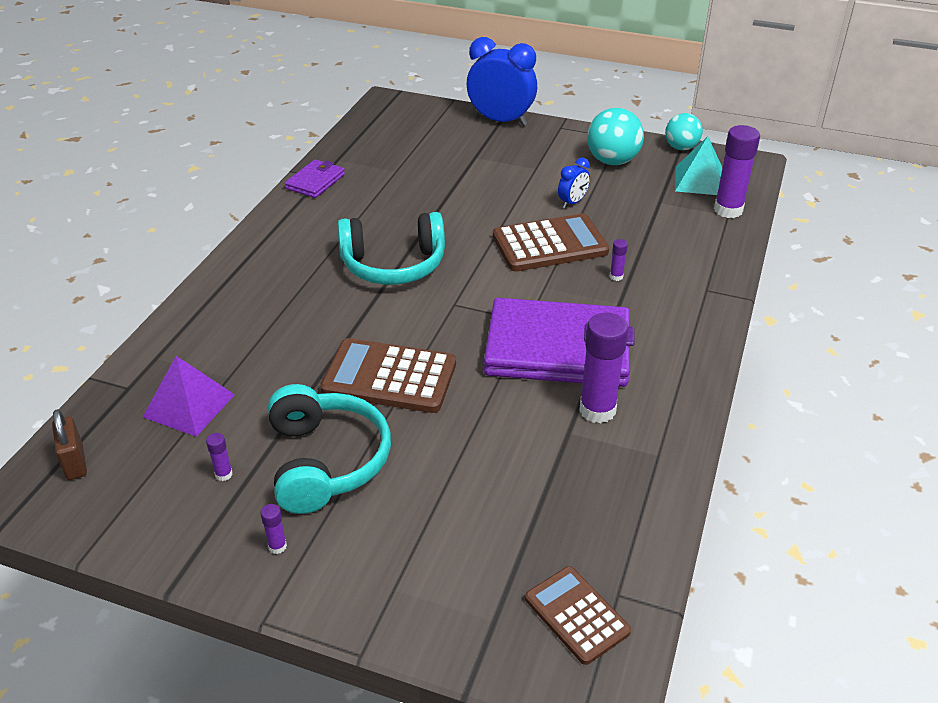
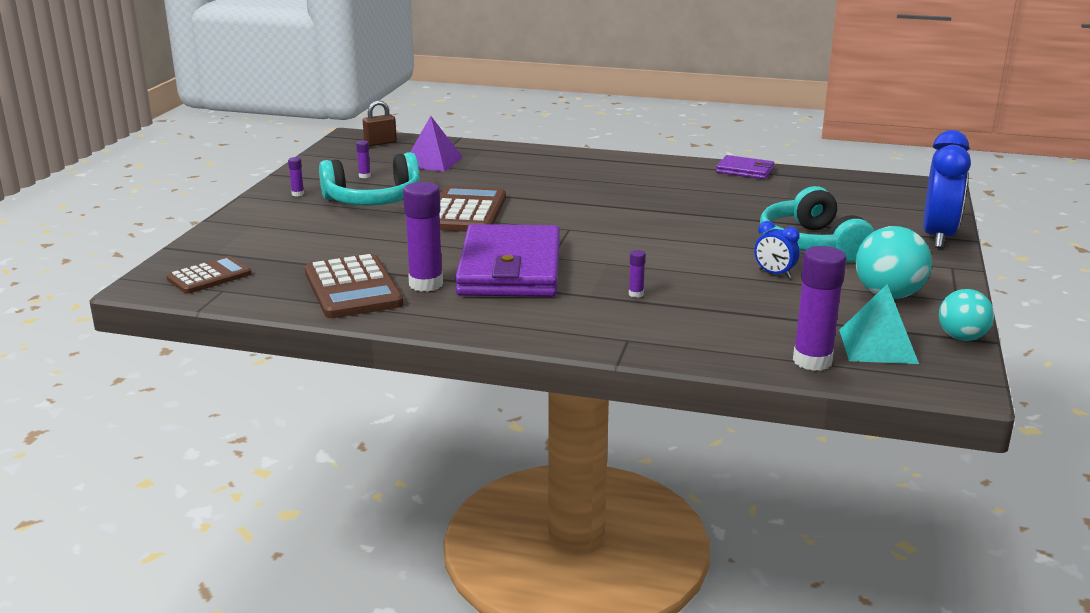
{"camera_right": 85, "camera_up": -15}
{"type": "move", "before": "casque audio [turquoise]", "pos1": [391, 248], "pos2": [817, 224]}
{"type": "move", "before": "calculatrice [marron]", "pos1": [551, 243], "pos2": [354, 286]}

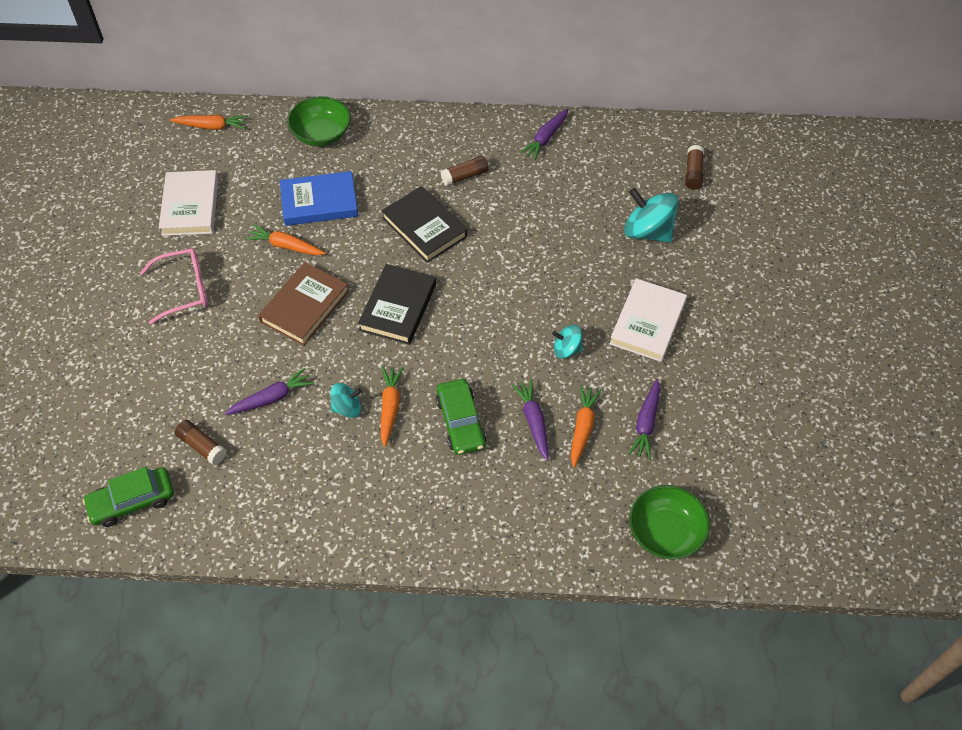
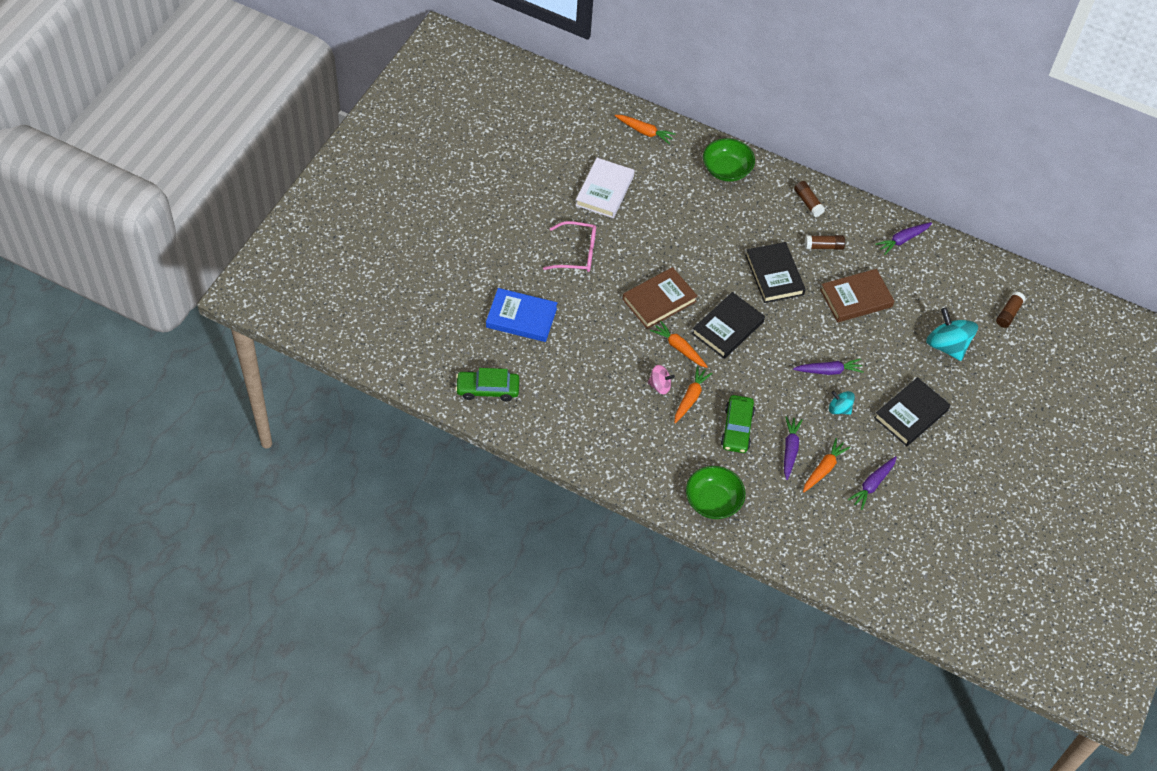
{"camera_right": 20, "camera_up": 0}
{"type": "move", "before": "livre [bleu]", "pos1": [319, 198], "pos2": [521, 315]}
{"type": "move", "before": "carotte [orange]", "pos1": [285, 239], "pos2": [679, 344]}
{"type": "recolor", "before": "livre [blanc]", "after": "livre [noir]", "pos1": [648, 320], "pos2": [912, 411]}
{"type": "move", "before": "carotte [violet]", "pos1": [269, 391], "pos2": [828, 367]}
{"type": "recolor", "before": "toupie [turquoise]", "after": "toupie [rose]", "pos1": [346, 400], "pos2": [661, 379]}
{"type": "move", "before": "bâton de colle [marron]", "pos1": [200, 442], "pos2": [809, 199]}
{"type": "move", "before": "bol [vert]", "pos1": [669, 522], "pos2": [715, 492]}
{"type": "insert", "after": "livre [marron]", "pos2": [857, 295]}

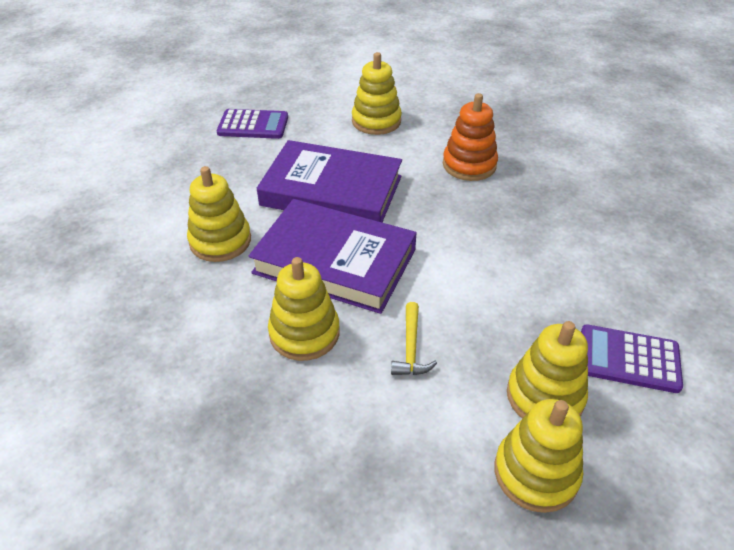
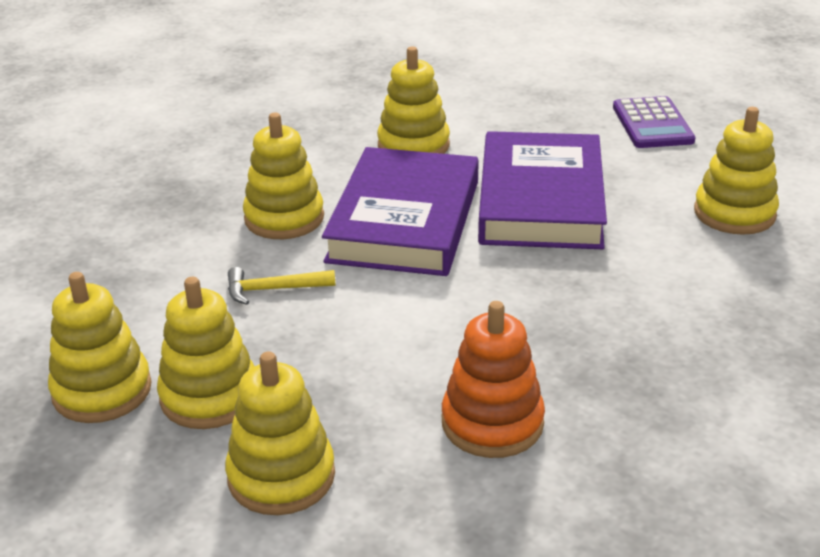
{"camera_right": 80, "camera_up": -10}
{"type": "move", "before": "jouet à empiler [orange]", "pos1": [470, 137], "pos2": [493, 379]}
{"type": "replace", "before": "calculatrice [violet]", "after": "jouet à empiler [jaune]", "pos1": [632, 358], "pos2": [280, 433]}

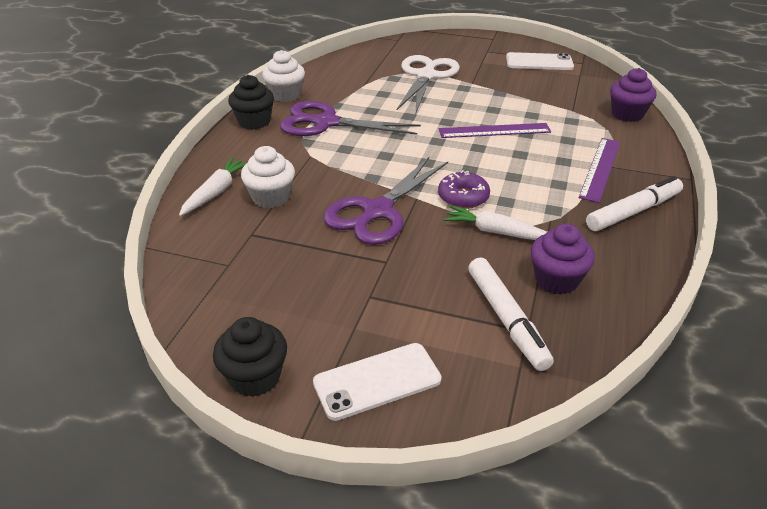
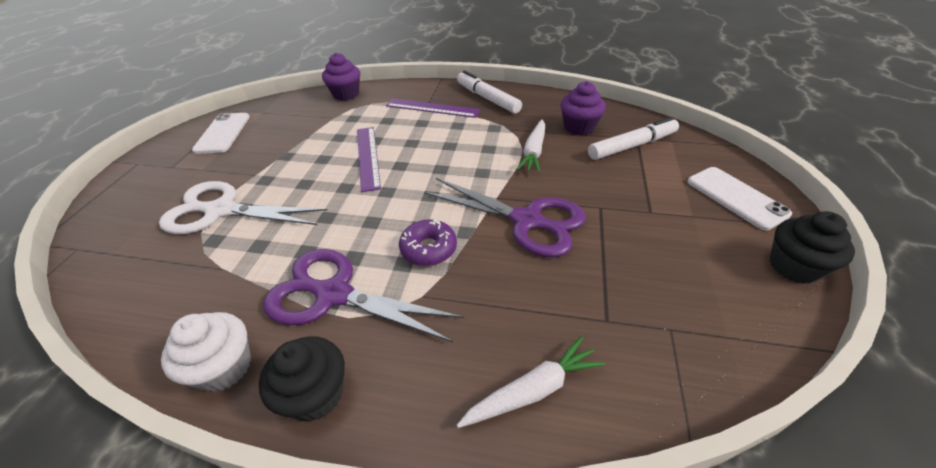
{"camera_right": -95, "camera_up": 5}
{"type": "rotate", "before": "ciseaux [violet]", "pos1": [350, 118], "pos2": [363, 295], "turn": 105}
{"type": "delete", "before": "muffin [blanc]", "pos1": [268, 177]}
{"type": "rotate", "before": "carotte [blanc]", "pos1": [213, 186], "pos2": [531, 382], "turn": 135}
{"type": "move", "before": "beignet [violet]", "pos1": [464, 189], "pos2": [428, 242]}

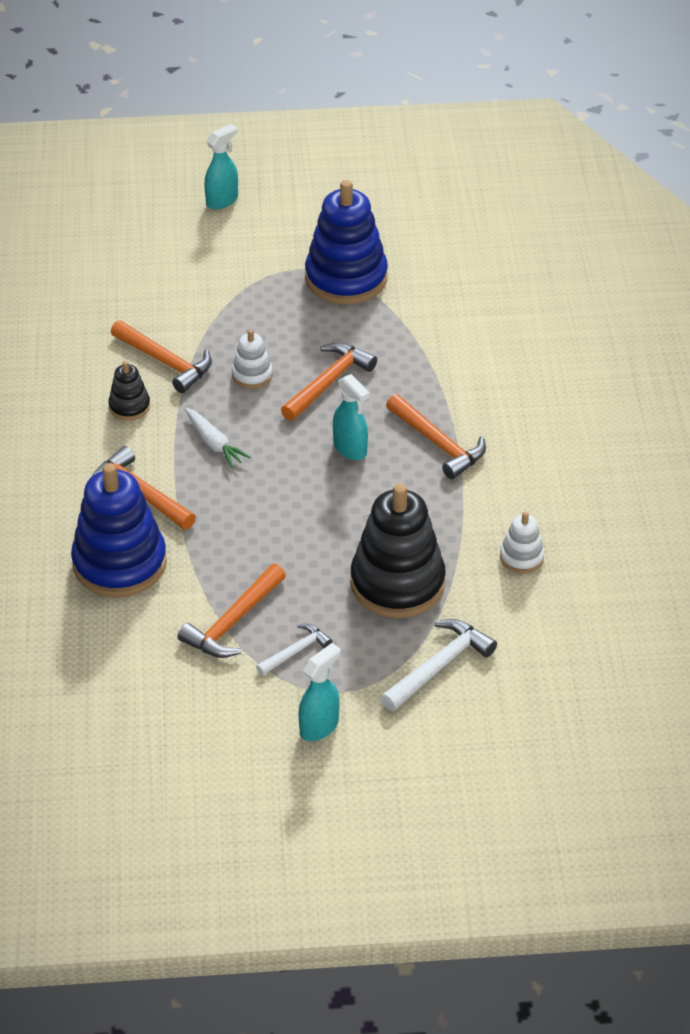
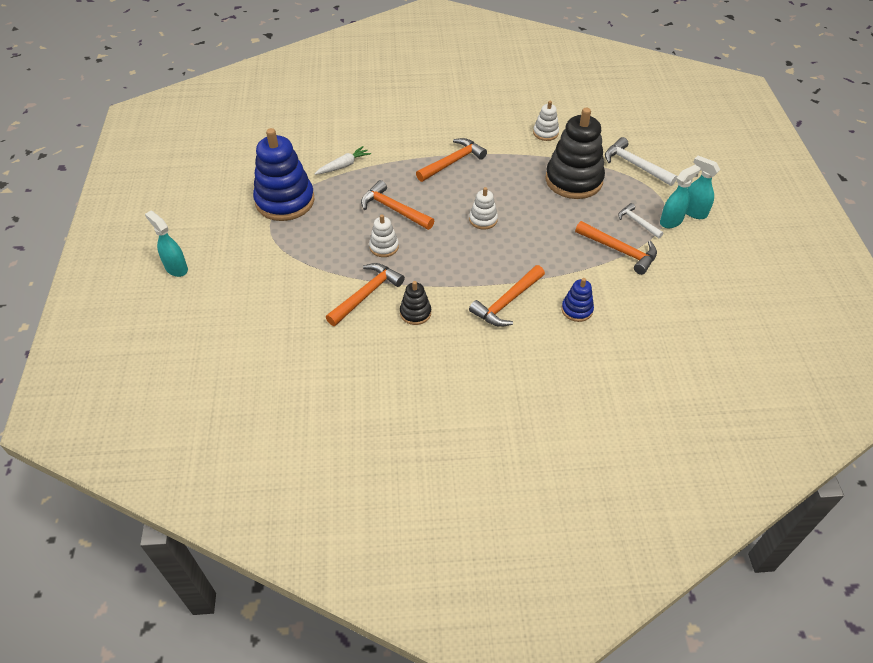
{"camera_right": -90, "camera_up": 5}
{"type": "move", "before": "vaporisateur [turquoise]", "pos1": [351, 417], "pos2": [680, 196]}
{"type": "move", "before": "carotte [blanc]", "pos1": [218, 438], "pos2": [343, 160]}
{"type": "resize", "before": "jouet à empiler [bleu]", "pos1": [119, 530], "pos2": [577, 300], "scale": 0.47}
{"type": "insert", "after": "jouet à empiler [blanc]", "pos2": [483, 208]}

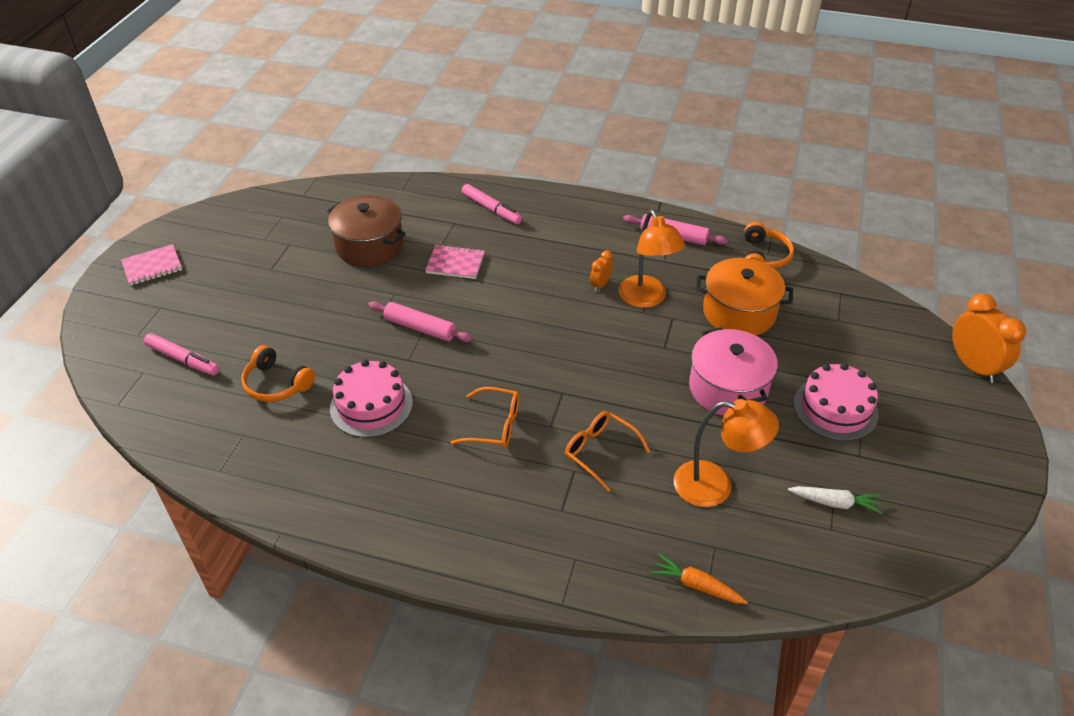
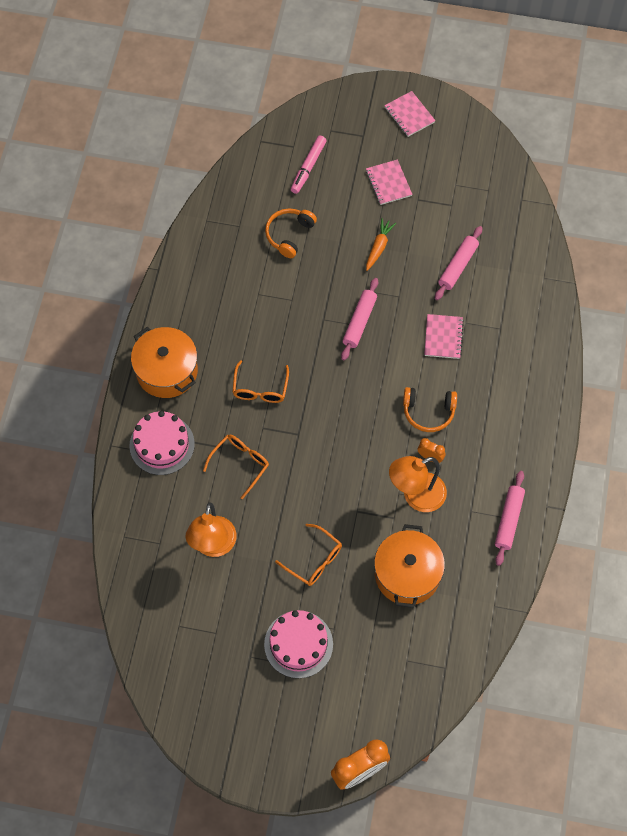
{"camera_right": 85, "camera_up": 20}
{"type": "delete", "before": "feutre [rose]", "pos1": [492, 204]}
{"type": "replace", "before": "marmite [marron]", "after": "rouleau à pâtisserie [rose]", "pos1": [366, 231], "pos2": [458, 263]}
{"type": "move", "before": "casque audio [orange]", "pos1": [768, 245], "pos2": [430, 409]}
{"type": "replace", "before": "marmite [rose]", "after": "lunettes [orange]", "pos1": [733, 371], "pos2": [308, 555]}
{"type": "move", "before": "gâteau [rose]", "pos1": [371, 399], "pos2": [162, 443]}
{"type": "delete", "before": "carotte [blanc]", "pos1": [835, 500]}
{"type": "move", "before": "carotte [orange]", "pos1": [699, 579], "pos2": [381, 244]}
{"type": "insert", "after": "carnet [rose]", "pos2": [389, 182]}
{"type": "insert", "after": "marmite [orange]", "pos2": [164, 362]}

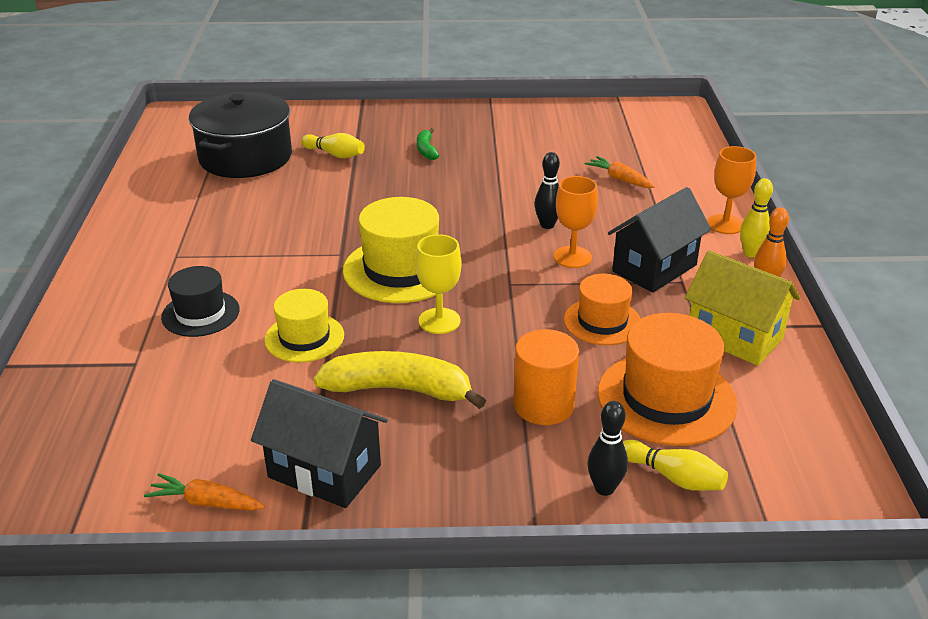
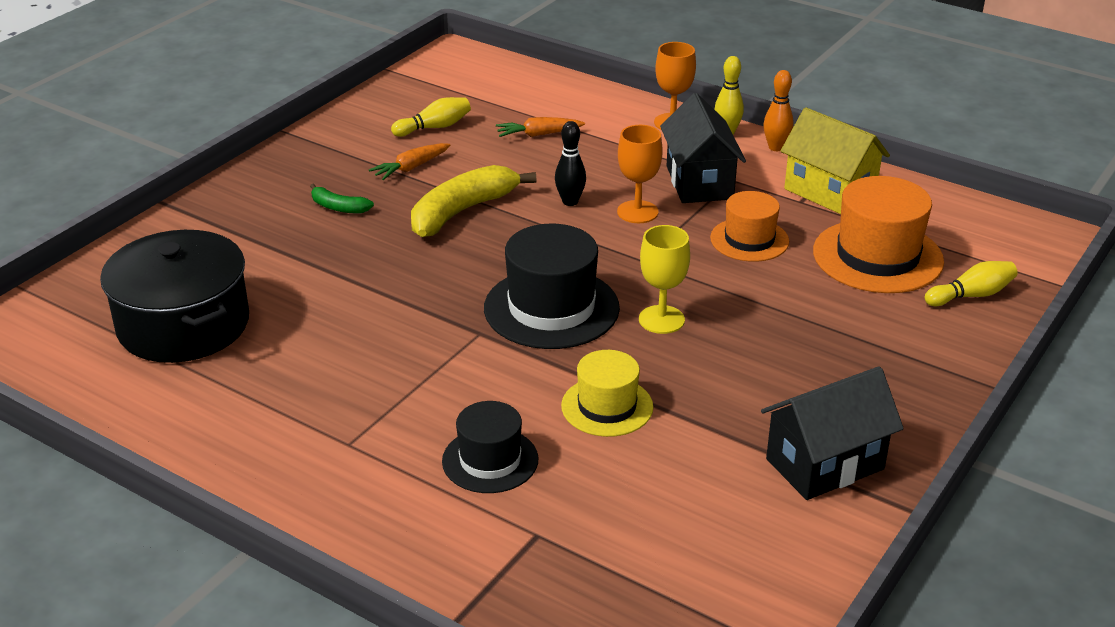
{"camera_right": -55, "camera_up": 0}
{"type": "move", "before": "quille [jaune]", "pos1": [333, 145], "pos2": [431, 117]}
{"type": "recolor", "before": "chapeau [jaune]", "after": "chapeau [noir]", "pos1": [391, 250], "pos2": [552, 286]}
{"type": "rotate", "before": "maison [jaune]", "pos1": [742, 308], "pos2": [835, 160], "turn": 60}
{"type": "delete", "before": "cylindre [orange]", "pos1": [546, 377]}
{"type": "move", "before": "banane [jaune]", "pos1": [399, 380], "pos2": [474, 201]}
{"type": "delete", "before": "quille [noir]", "pos1": [608, 448]}
{"type": "move", "before": "carotte [orange]", "pos1": [204, 492], "pos2": [410, 161]}

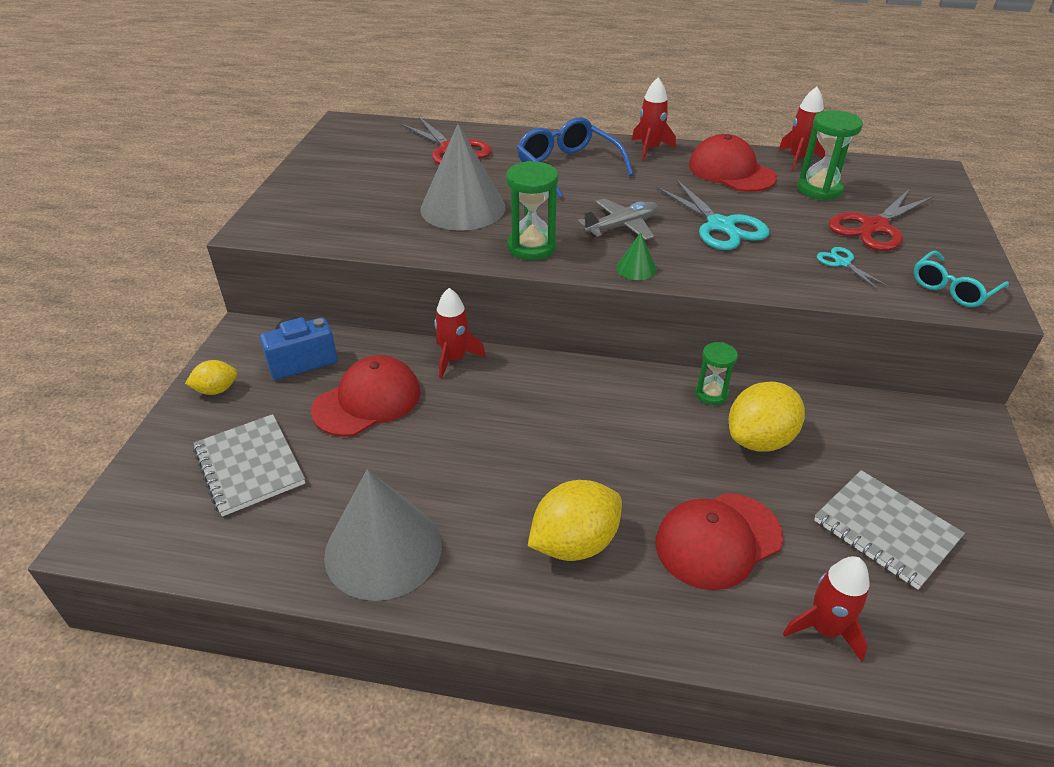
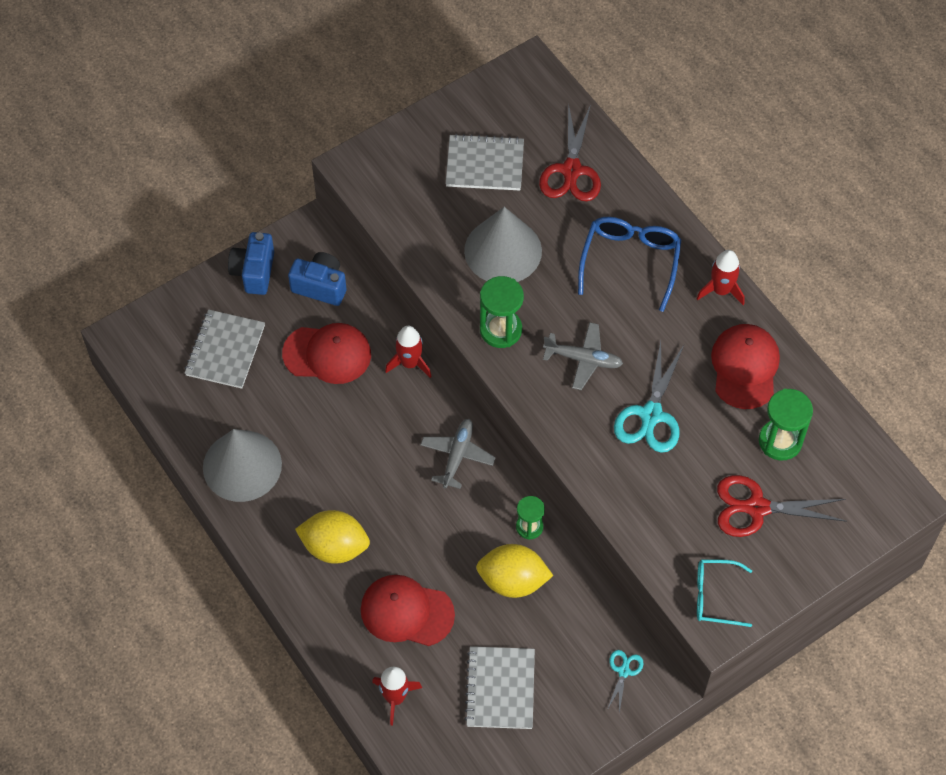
{"camera_right": 45, "camera_up": 20}
{"type": "delete", "before": "fusée [rouge]", "pos1": [802, 129]}
{"type": "delete", "before": "cône [vert]", "pos1": [636, 256]}
{"type": "move", "before": "ciseaux [turquoise]", "pos1": [852, 268], "pos2": [625, 681]}
{"type": "replace", "before": "citron [jaune]", "after": "appareil photo [bleu]", "pos1": [211, 377], "pos2": [251, 263]}
{"type": "insert", "after": "carnet [gris]", "pos2": [485, 162]}
{"type": "insert", "after": "avion [gris]", "pos2": [458, 454]}

